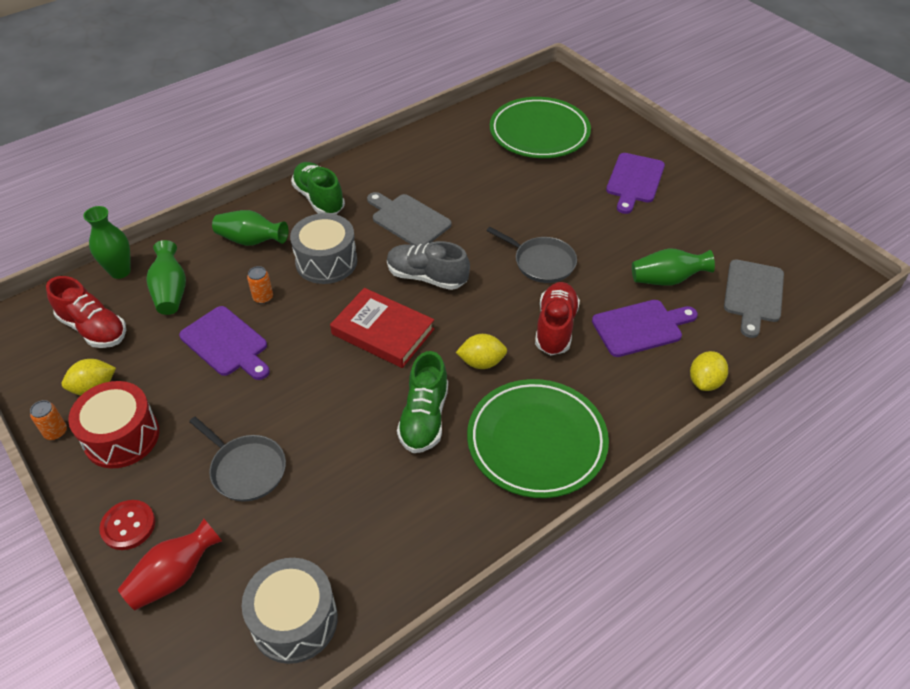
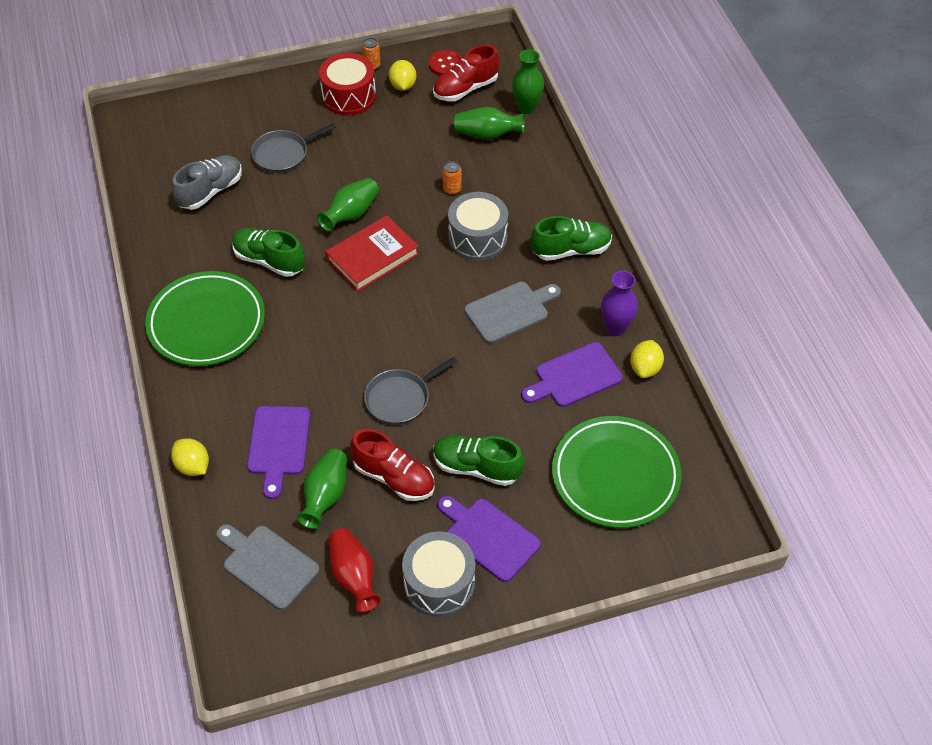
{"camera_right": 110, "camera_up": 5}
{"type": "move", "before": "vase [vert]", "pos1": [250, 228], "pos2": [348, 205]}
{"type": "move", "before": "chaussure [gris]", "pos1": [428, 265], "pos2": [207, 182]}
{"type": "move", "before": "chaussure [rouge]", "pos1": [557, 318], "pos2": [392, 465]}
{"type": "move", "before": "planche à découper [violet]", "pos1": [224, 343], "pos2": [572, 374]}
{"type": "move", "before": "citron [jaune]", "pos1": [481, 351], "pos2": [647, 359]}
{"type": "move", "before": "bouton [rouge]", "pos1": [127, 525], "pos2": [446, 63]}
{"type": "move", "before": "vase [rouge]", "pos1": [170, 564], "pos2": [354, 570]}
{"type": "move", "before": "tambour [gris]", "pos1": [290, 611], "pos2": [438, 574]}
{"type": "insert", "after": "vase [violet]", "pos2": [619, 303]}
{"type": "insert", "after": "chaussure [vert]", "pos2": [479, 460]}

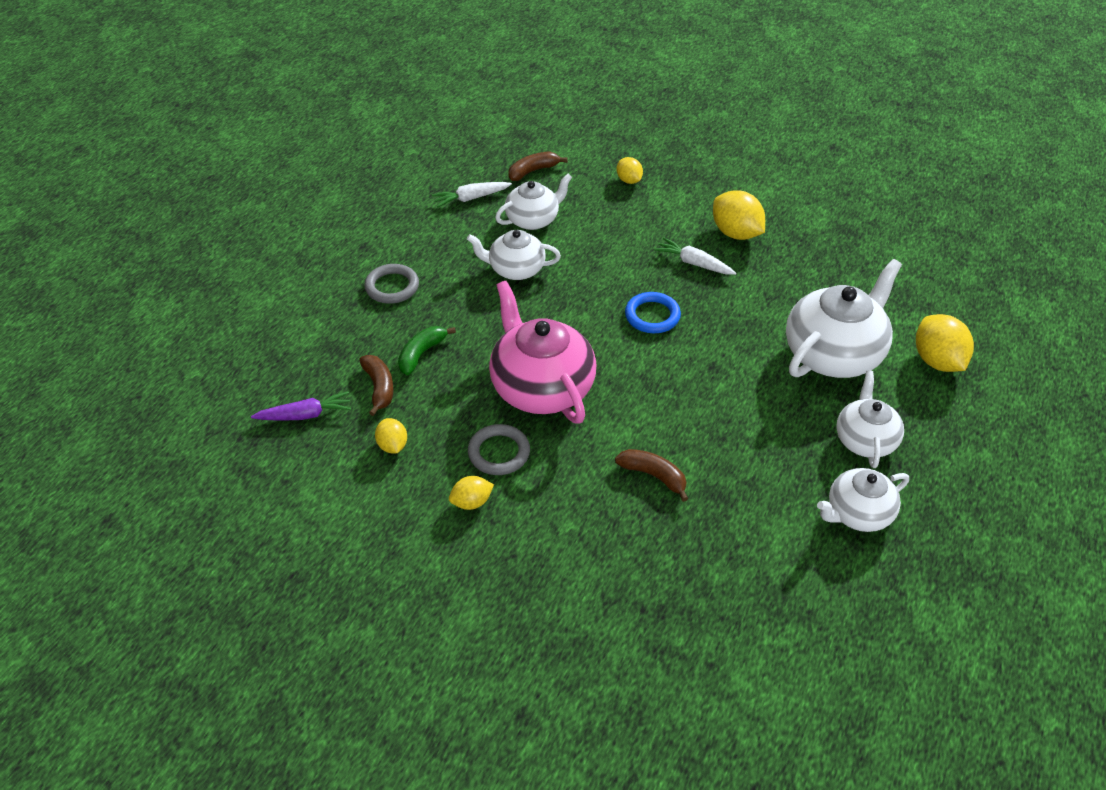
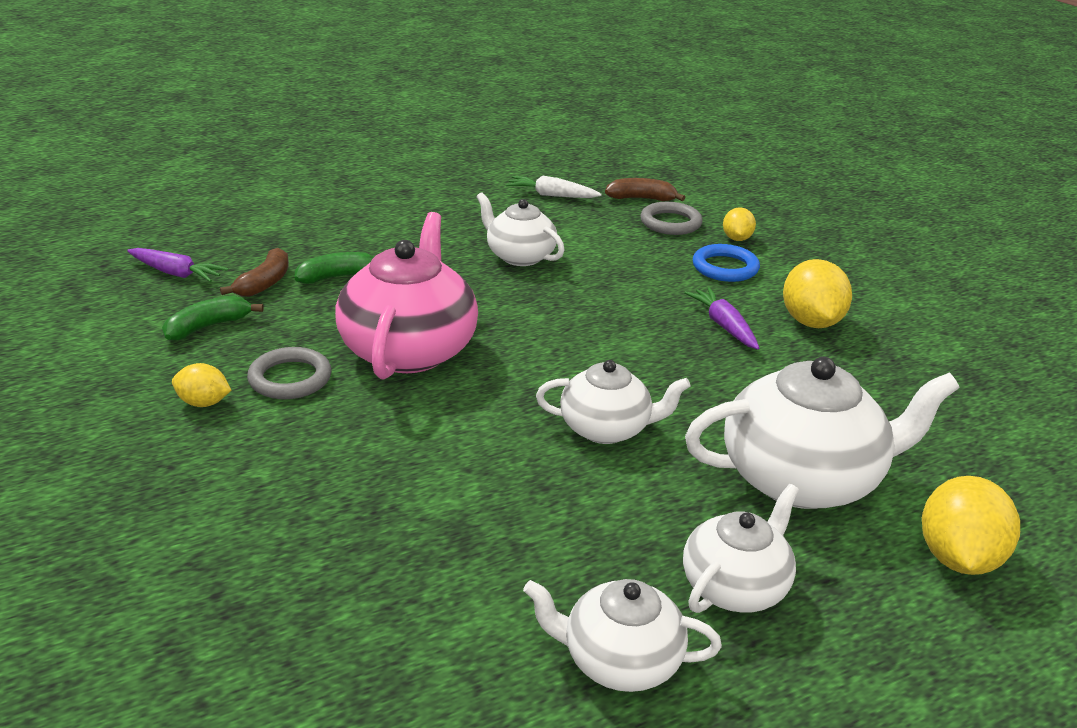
{"camera_right": 35, "camera_up": -15}
{"type": "move", "before": "théière [blanc]", "pos1": [533, 201], "pos2": [613, 402]}
{"type": "recolor", "before": "carotte [blanc]", "after": "carotte [violet]", "pos1": [695, 256], "pos2": [721, 318]}
{"type": "move", "before": "anneau [gris]", "pos1": [391, 284], "pos2": [671, 218]}
{"type": "move", "before": "anneau [bleu]", "pos1": [653, 312], "pos2": [726, 263]}
{"type": "replace", "before": "citron [jaune]", "after": "banane [vert]", "pos1": [391, 435], "pos2": [212, 318]}
{"type": "delete", "before": "banane [marron]", "pos1": [651, 475]}

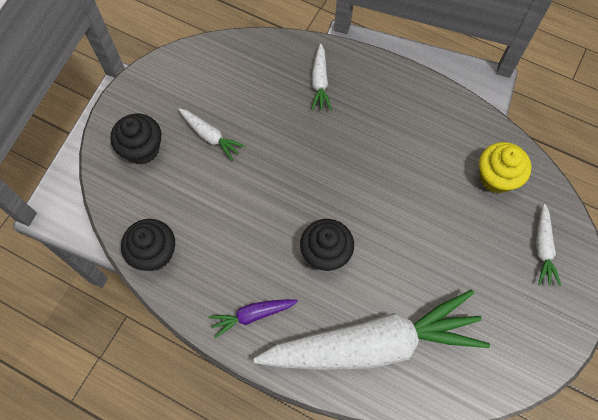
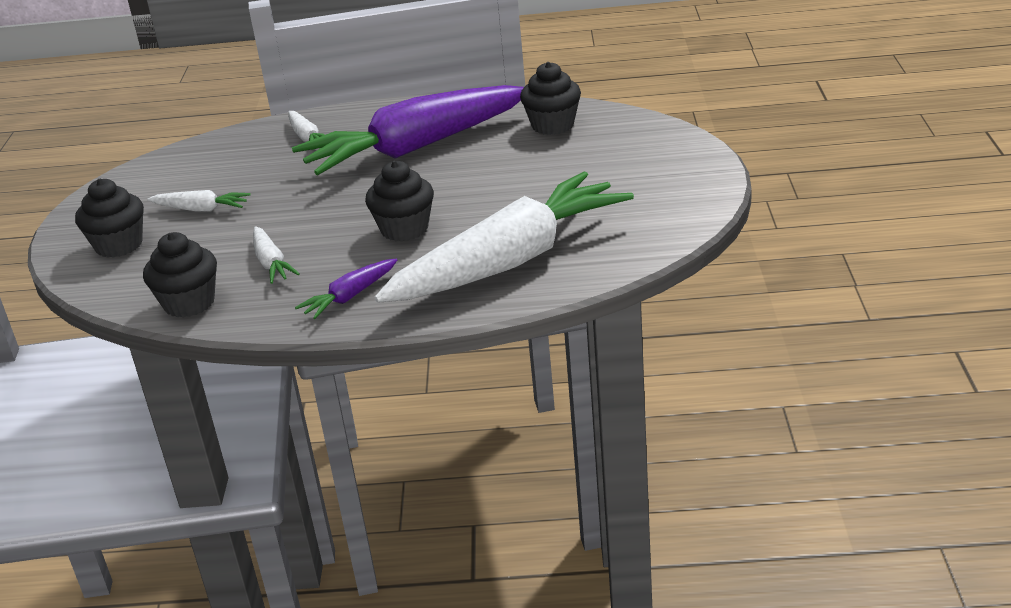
{"camera_right": -25, "camera_up": -35}
{"type": "recolor", "before": "muffin [jaune]", "after": "muffin [noir]", "pos1": [505, 167], "pos2": [550, 98]}
{"type": "move", "before": "carotte [blanc]", "pos1": [548, 245], "pos2": [276, 255]}
{"type": "insert", "after": "carotte [violet]", "pos2": [408, 130]}

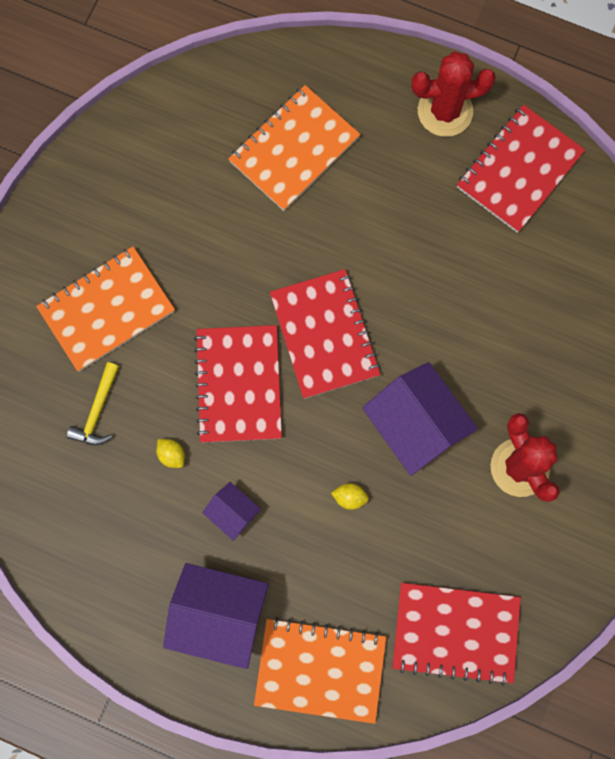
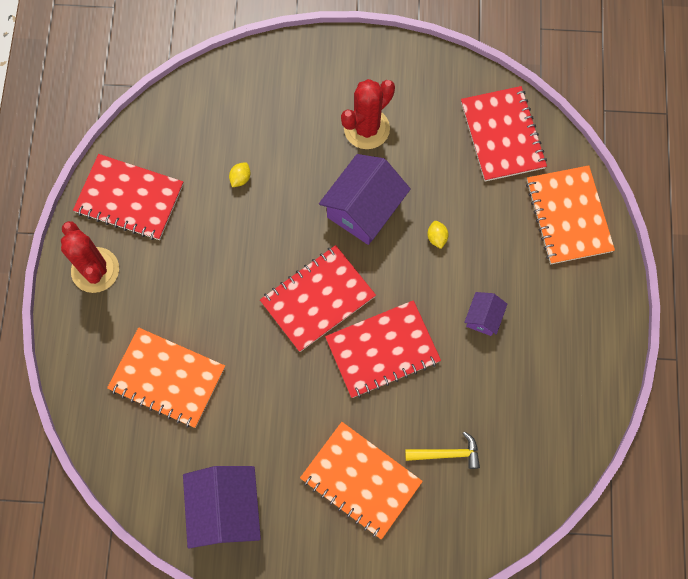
{"camera_right": -110, "camera_up": -5}
{"type": "move", "before": "citron [jaune]", "pos1": [170, 453], "pos2": [240, 174]}
{"type": "move", "before": "maison [violet]", "pos1": [216, 616], "pos2": [222, 507]}

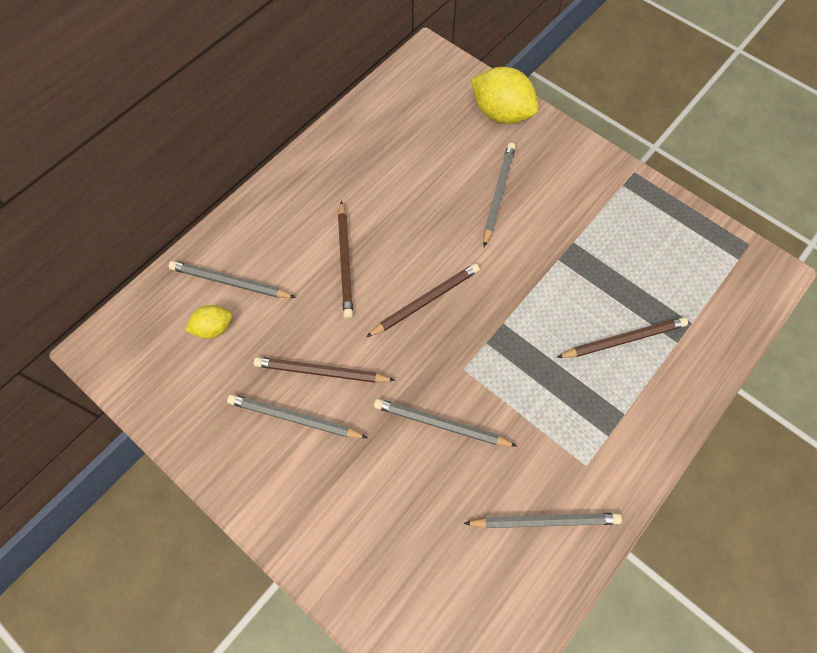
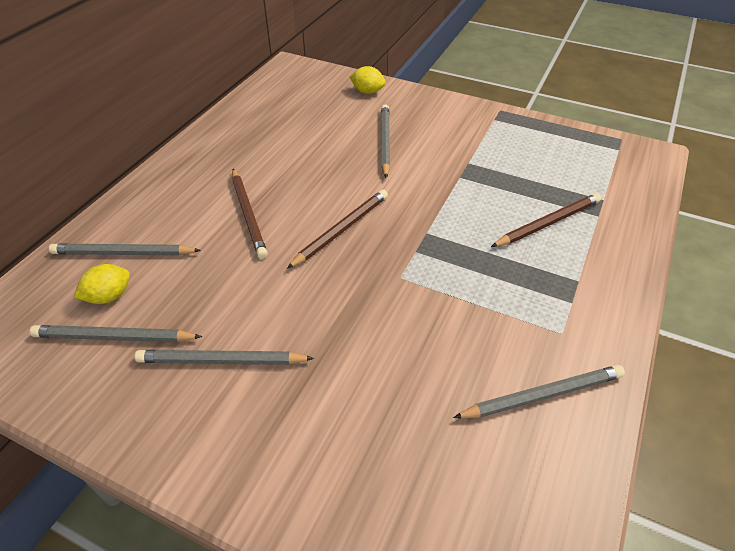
{"camera_right": -15, "camera_up": -20}
{"type": "resize", "before": "citron [jaune]", "pos1": [505, 95], "pos2": [368, 80], "scale": 0.55}
{"type": "delete", "before": "crayon [marron]", "pos1": [324, 370]}
{"type": "move", "before": "crayon [gris]", "pos1": [445, 423], "pos2": [116, 333]}

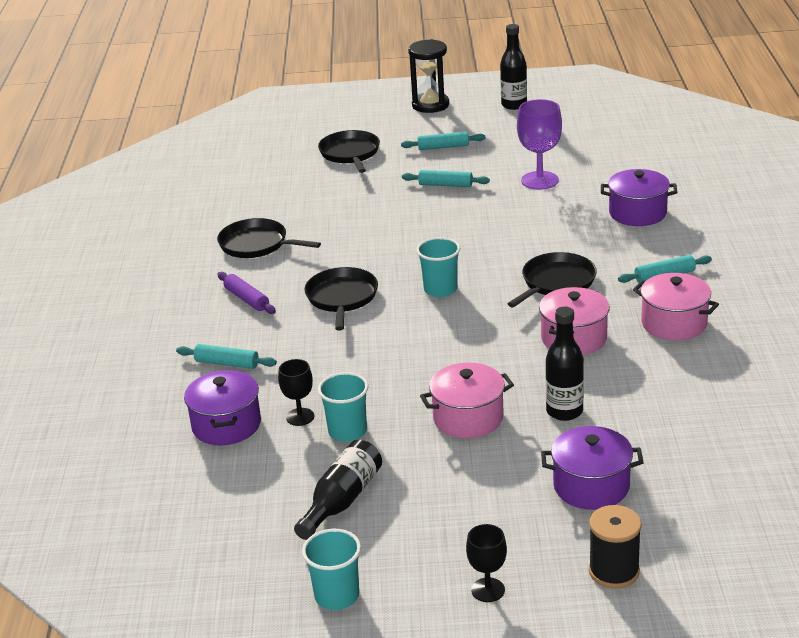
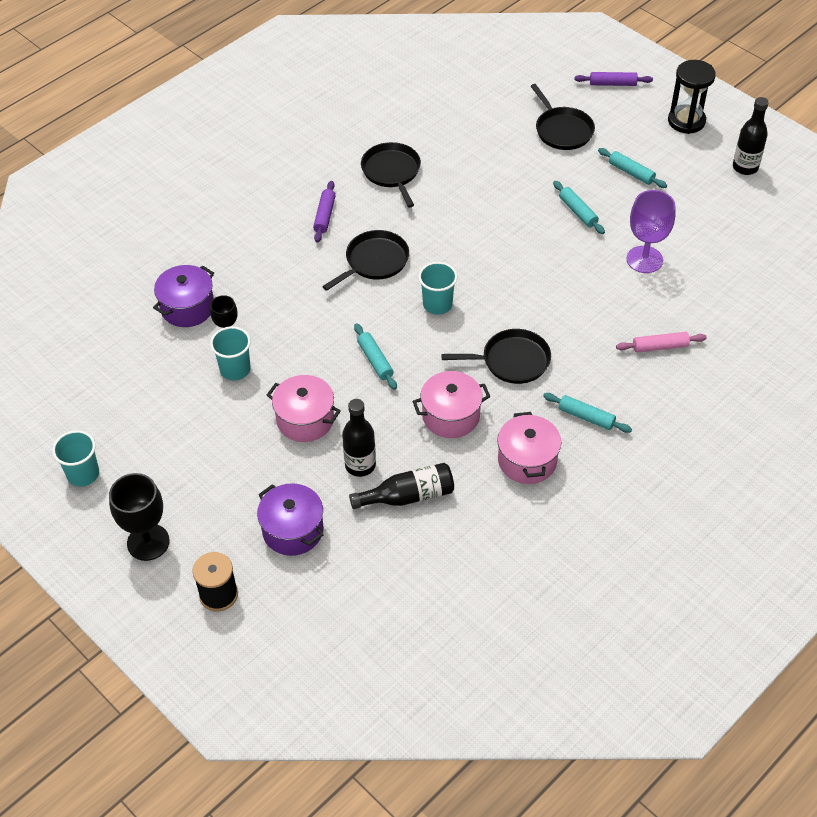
{"camera_right": 45, "camera_up": 20}
{"type": "rotate", "before": "poêle [noir]", "pos1": [349, 151], "pos2": [563, 117], "turn": 120}
{"type": "replace", "before": "marmite [violet]", "after": "rouleau à pâtisserie [rose]", "pos1": [639, 197], "pos2": [661, 342]}
{"type": "move", "before": "rouleau à pâtisserie [turquoise]", "pos1": [226, 356], "pos2": [375, 356]}
{"type": "move", "before": "bouteille [noir]", "pos1": [338, 490], "pos2": [401, 486]}
{"type": "resize", "before": "verre à pied [noir]", "pos1": [486, 563], "pos2": [139, 517], "scale": 1.68}
{"type": "insert", "after": "rouleau à pâtisserie [violet]", "pos2": [614, 79]}

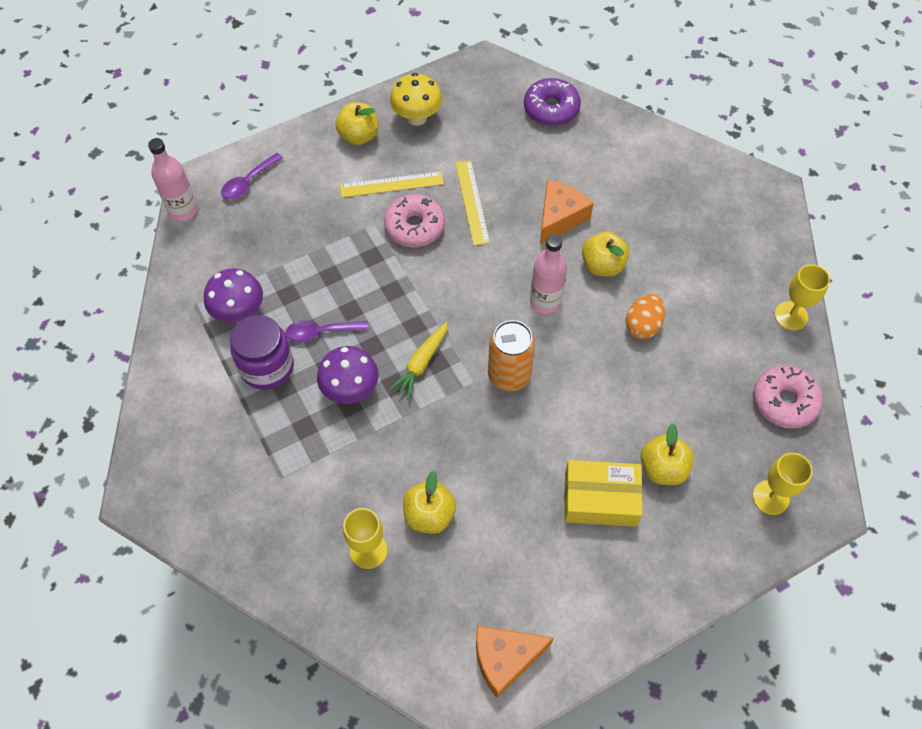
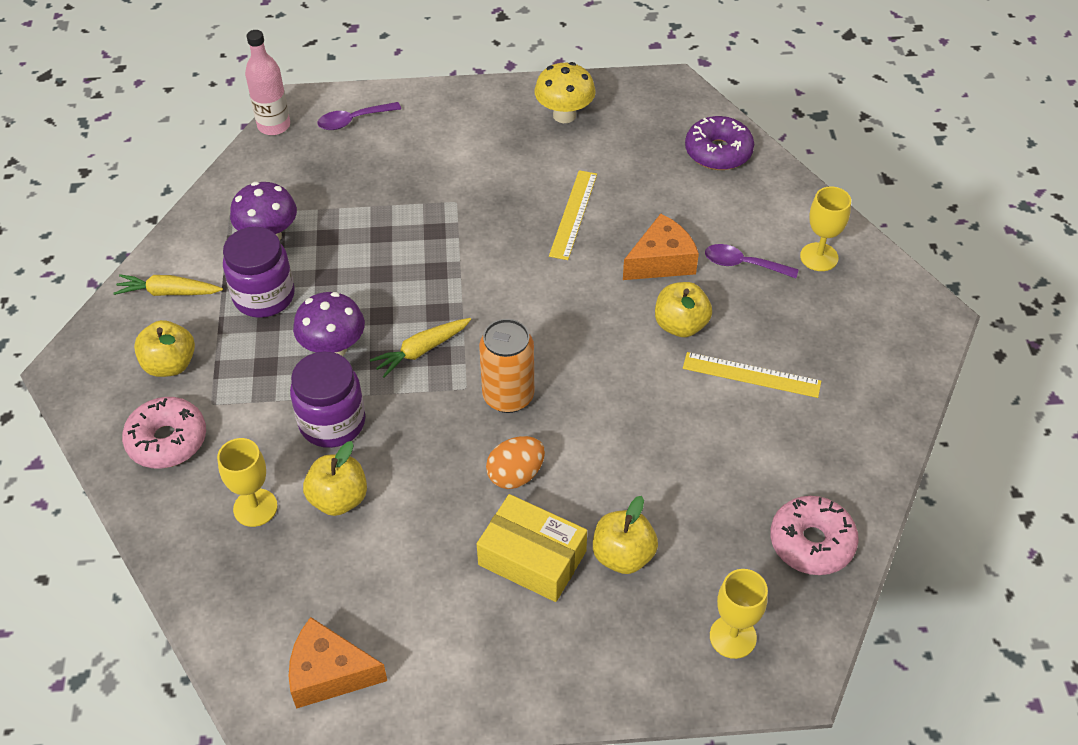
{"camera_right": 25, "camera_up": -10}
{"type": "move", "before": "pomme [jaune]", "pos1": [357, 123], "pos2": [164, 348]}
{"type": "move", "before": "règle [jaune]", "pos1": [392, 184], "pos2": [752, 375]}
{"type": "move", "before": "beignet [rose]", "pos1": [414, 221], "pos2": [164, 433]}
{"type": "delete", "before": "bouteille [rose]", "pos1": [548, 274]}
{"type": "move", "before": "verre à pied [jaune]", "pos1": [802, 297], "pos2": [825, 228]}
{"type": "move", "before": "œuf [orange]", "pos1": [645, 316], "pos2": [515, 462]}
{"type": "move", "before": "cuillère [violet]", "pos1": [327, 331], "pos2": [752, 261]}
{"type": "insert", "after": "carotte [jaune]", "pos2": [168, 285]}
{"type": "insert", "after": "bocal [violet]", "pos2": [327, 400]}

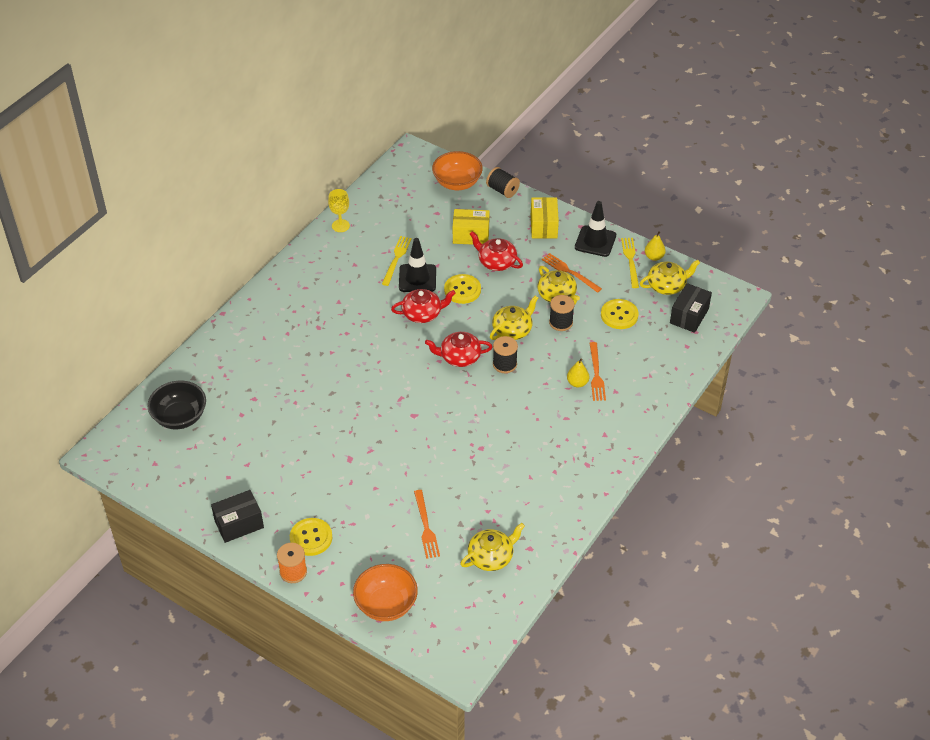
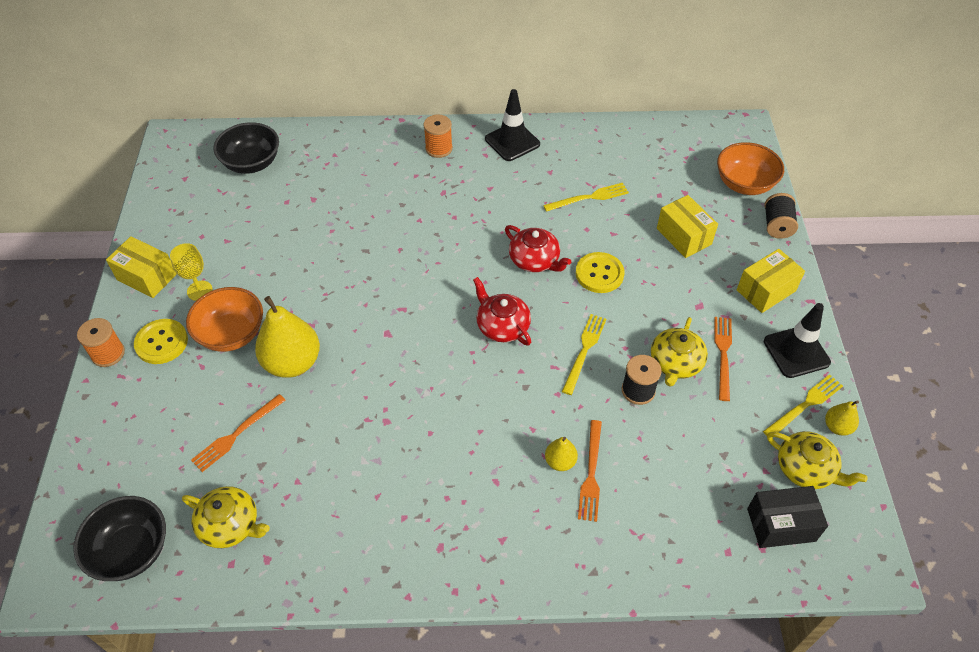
{"camera_right": 55, "camera_up": 5}
{"type": "move", "before": "verre à pied [jaune]", "pos1": [339, 210], "pos2": [191, 272]}
{"type": "delete", "before": "théière [rouge]", "pos1": [496, 251]}
{"type": "move", "before": "cône de chantier [noir]", "pos1": [417, 265], "pos2": [512, 125]}
{"type": "replace", "before": "théière [jaune]", "after": "fourchette [jaune]", "pos1": [514, 318], "pos2": [584, 354]}
{"type": "delete", "before": "bouton [jaune]", "pos1": [620, 314]}
{"type": "delete", "before": "bobine [noir]", "pos1": [505, 354]}
{"type": "rotate", "before": "fourchette [orange]", "pos1": [597, 371], "pos2": [590, 471], "turn": -45}
{"type": "recolor", "before": "boîte [noir]", "after": "boîte [jaune]", "pos1": [237, 516], "pos2": [141, 267]}
{"type": "move", "before": "bol [orange]", "pos1": [385, 592], "pos2": [224, 319]}
{"type": "insert", "after": "bobine [orange]", "pos2": [438, 136]}
{"type": "insert", "after": "poire [jaune]", "pos2": [287, 337]}
{"type": "insert", "after": "bol [noir]", "pos2": [119, 538]}

